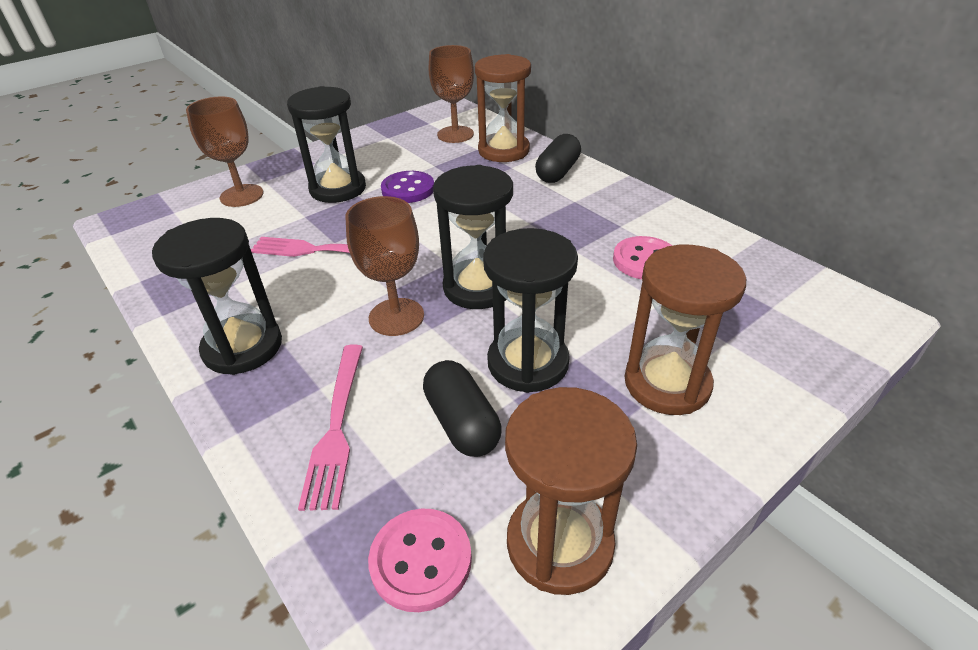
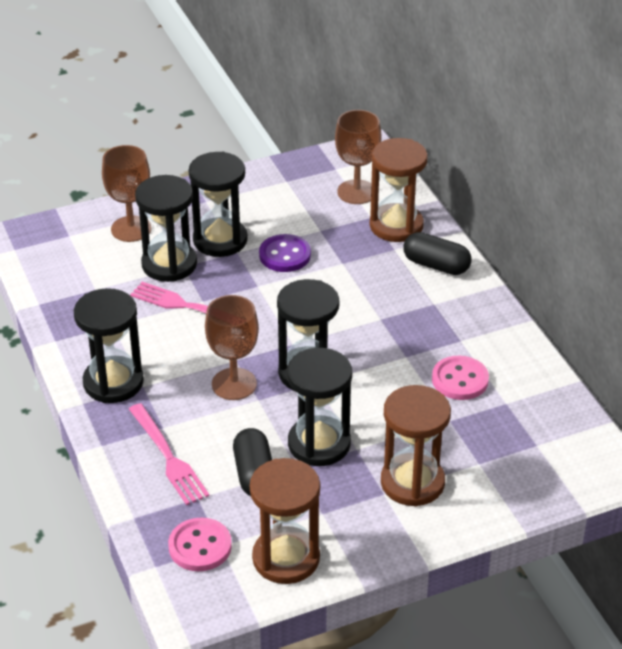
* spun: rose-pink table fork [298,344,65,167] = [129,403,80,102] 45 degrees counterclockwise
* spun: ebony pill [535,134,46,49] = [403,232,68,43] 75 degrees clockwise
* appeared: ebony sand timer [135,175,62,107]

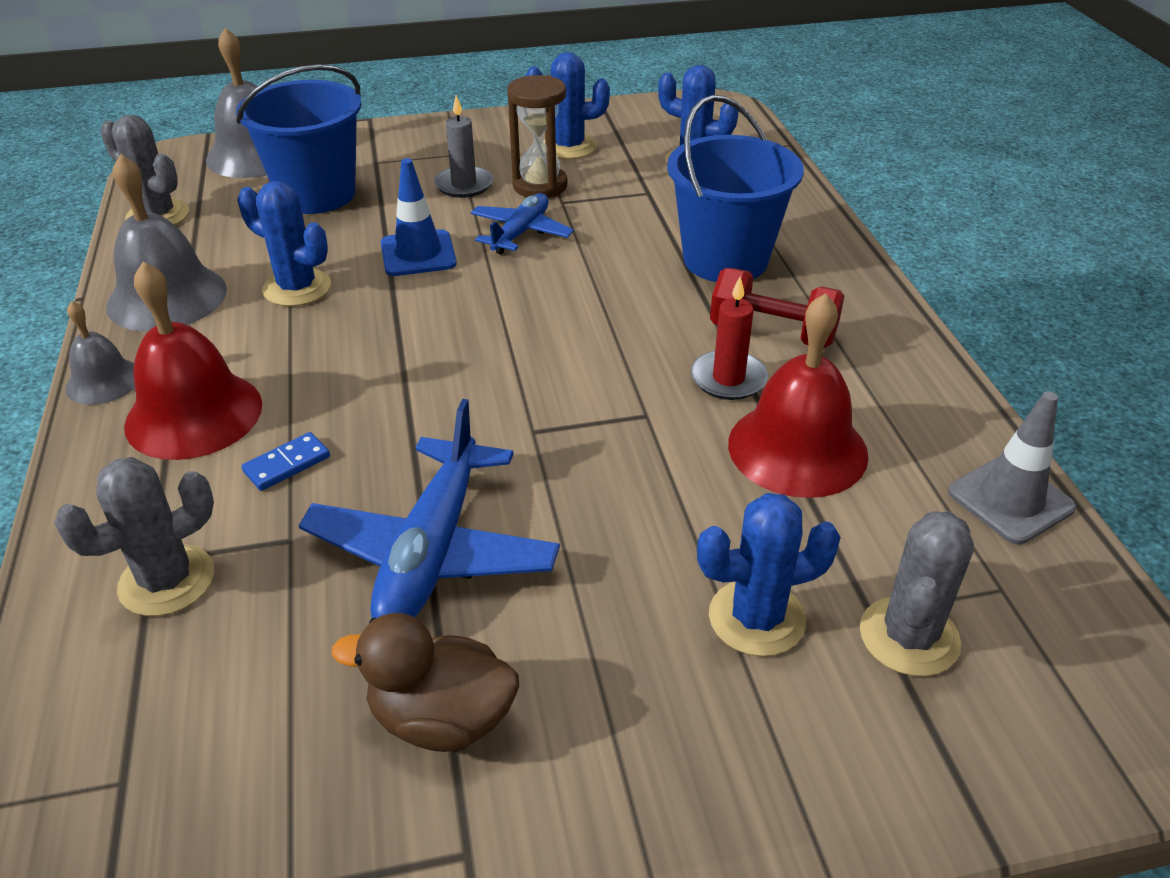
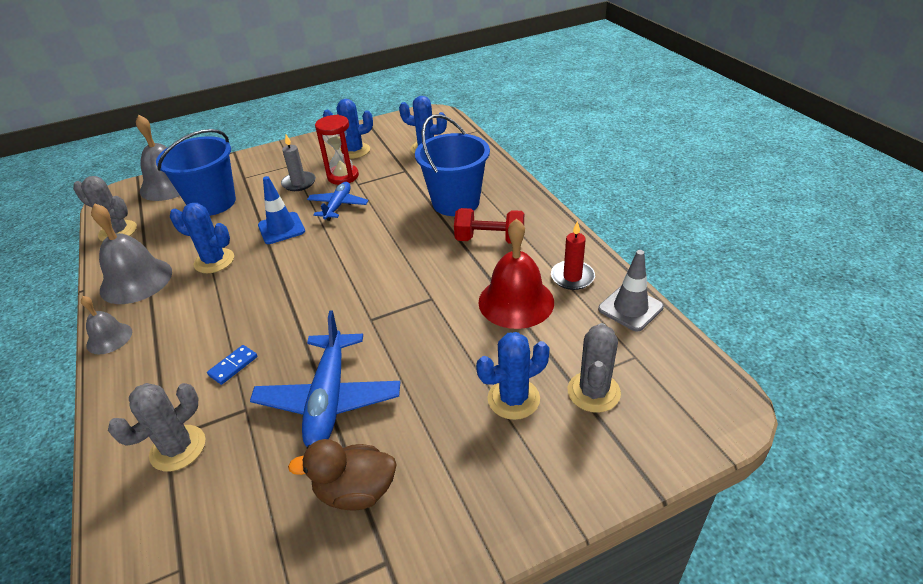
* missing: scarlet school bell [124,262,138,198]
* colour: dark brown sand timer [507,75,60,123] to scarlet sand timer [315,114,44,71]
* relocated: scarlet pillar candle [691,277,77,123] to [551,221,44,69]

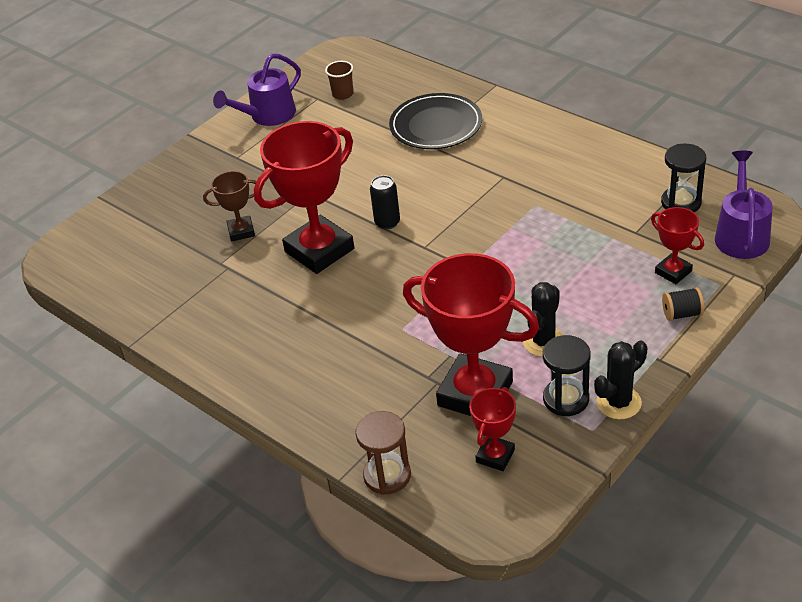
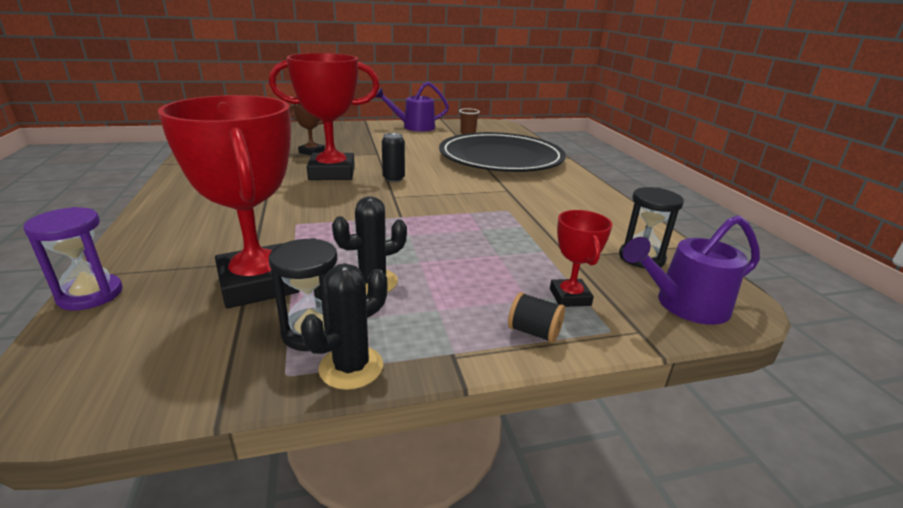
* colour: dark brown sand timer [355,411,56,84] to royal purple sand timer [23,207,100,103]
* size: ebony flat dish [389,93,93,56] = [439,132,127,40] x1.67
* missing: scarlet prize cup [469,387,47,84]
* spun: ebony prickly plant [594,340,53,79] = [301,263,86,127] 45 degrees counterclockwise
* spun: royal purple sprinkling can [715,151,58,108] = [623,215,137,110] 150 degrees counterclockwise

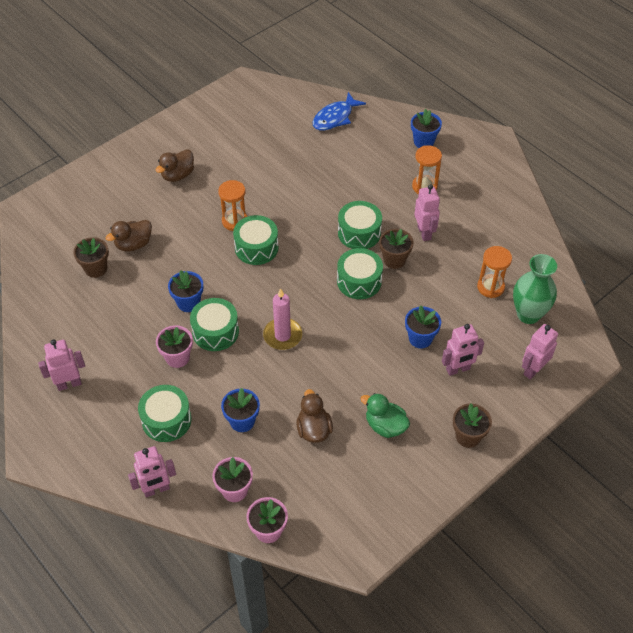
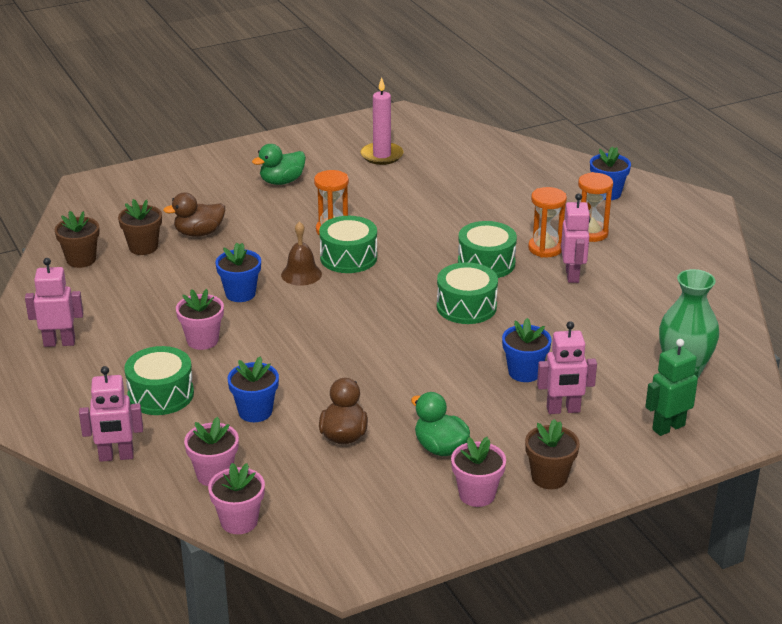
* colour: dark brown toy duck [155,149,39,33] to leaf-green toy duck [252,144,54,41]
* missing: leaf-green drum [190,298,49,53]
* relocated: rose-pink pillar candle [263,288,39,62] to [361,77,42,88]
* missing: cobalt fish [313,92,53,38]
* relocated: dark brown flower pot [379,229,35,40] to [54,211,46,57]
* relocated: orange-coloured sand timer [477,246,35,52] to [528,187,39,70]
* colour: rose-pink toy robot [522,324,36,56] to leaf-green toy robot [645,339,54,97]
* appeared: dark brown school bell [281,221,41,65]
* appeared: rose-pink flower pot [451,437,55,70]

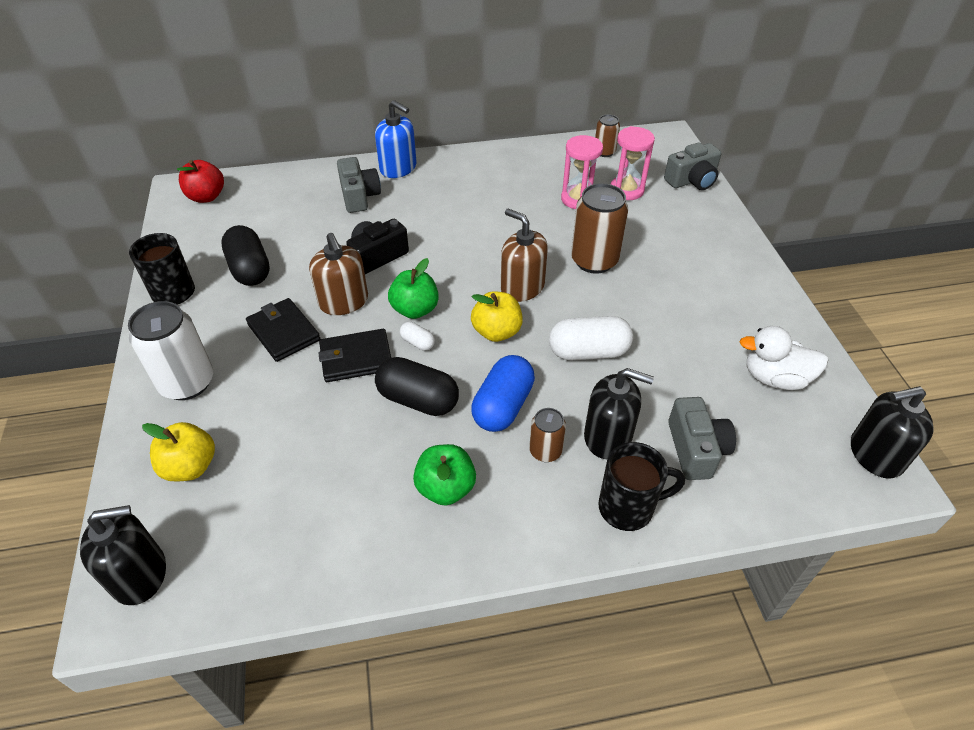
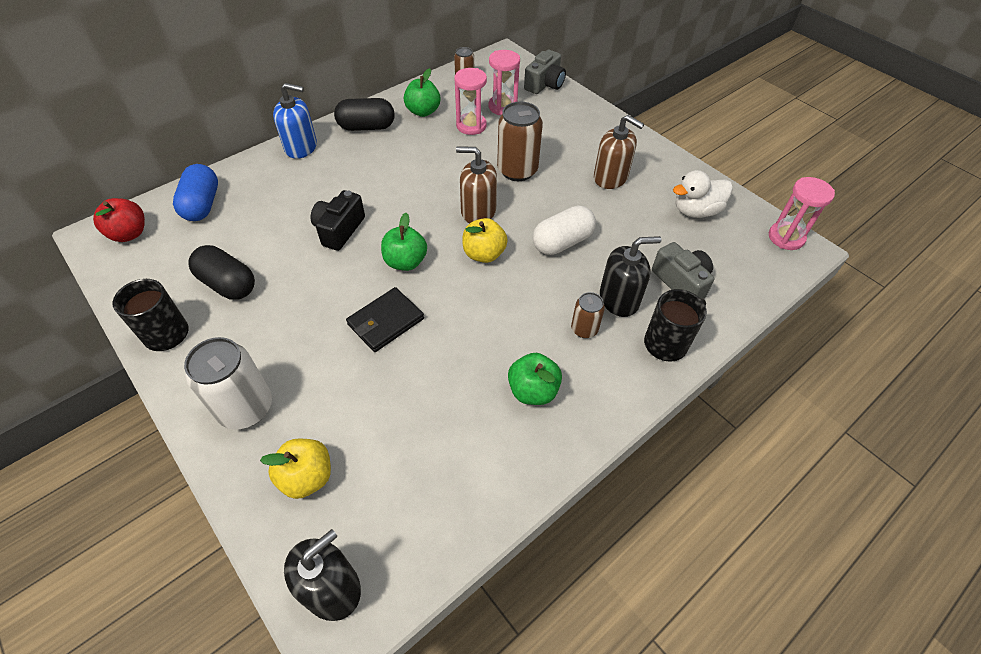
* missing: ebony wallet [246,298,74,64]
* relocated: dark brown soap dispenser [309,233,59,82] to [594,115,50,74]
* missing: ash-grey compact camera [337,157,44,56]
* relocated: ebony pill [375,357,84,59] to [334,98,61,33]
* missing: white pill [400,322,35,29]
* relocated: cobalt pill [471,355,64,77] to [173,164,45,57]
* exchanged: ebony soap dispenser [851,386,83,93] to rose-pink sand timer [769,177,66,73]
* appeared: leaf-green apple fruit [404,68,36,49]

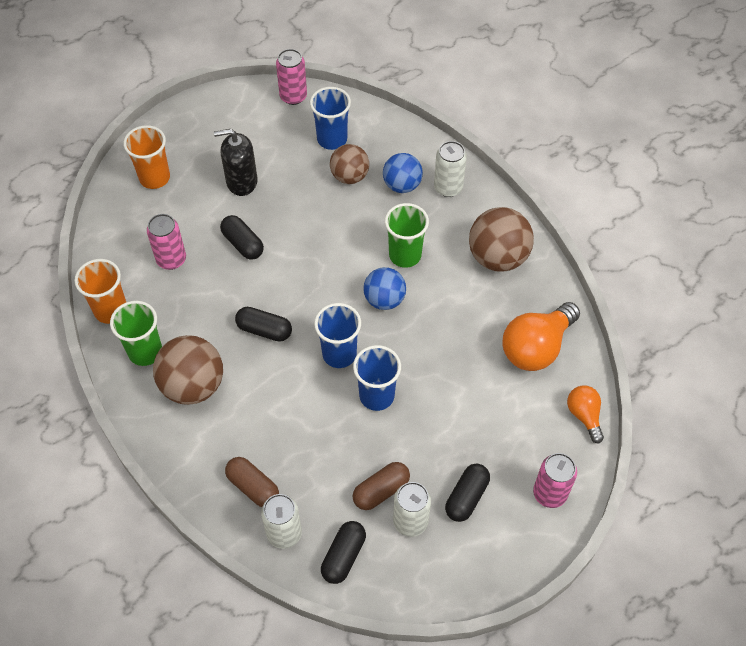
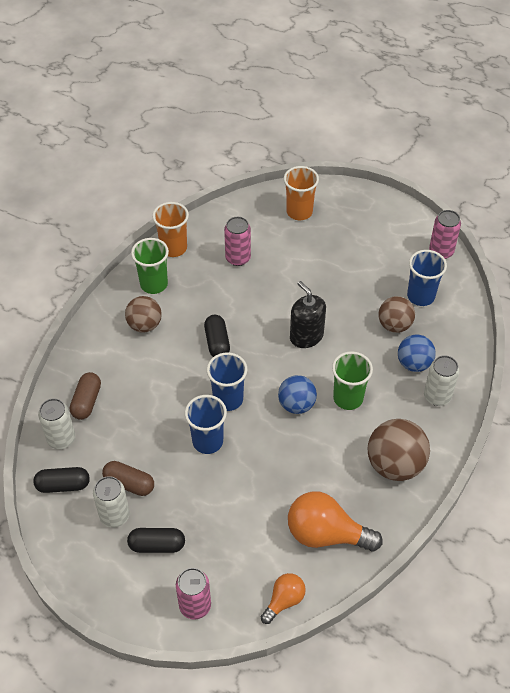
* size: dark brown ball [153,335,70,70] = [125,296,37,37] x0.65
* relocated: ebony soap dispenser [214,129,44,67] to [290,281,36,67]
* missing: ebony pill [220,215,44,45]

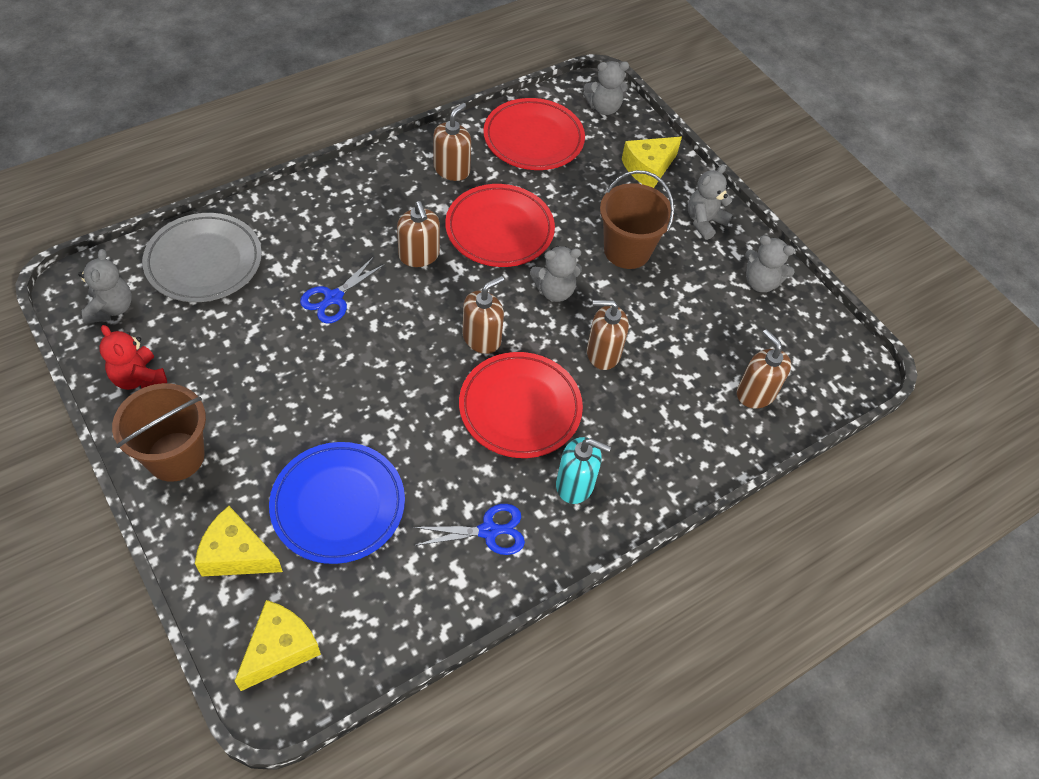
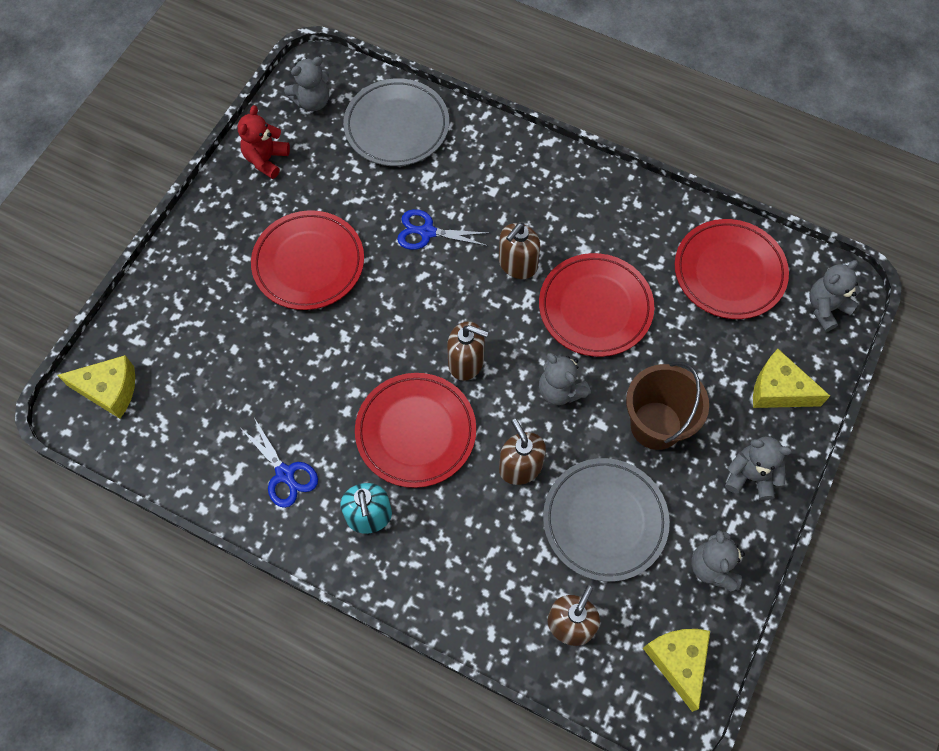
* missing: dark brown pail [112,383,94,99]
* relocated: bright yellow cheese wedge [195,506,88,70] to [643,629,67,83]
* missing: cobalt flat dish [269,442,136,122]
* missing: dark brown soap dispenser [433,103,38,78]
* spun: ash-grey stuffed bear [583,61,46,54] = [809,260,51,72] 90 degrees clockwise
* appeared: scarlet flat dish [251,210,113,100]
* appeared: ash-grey flat dish [543,458,127,124]

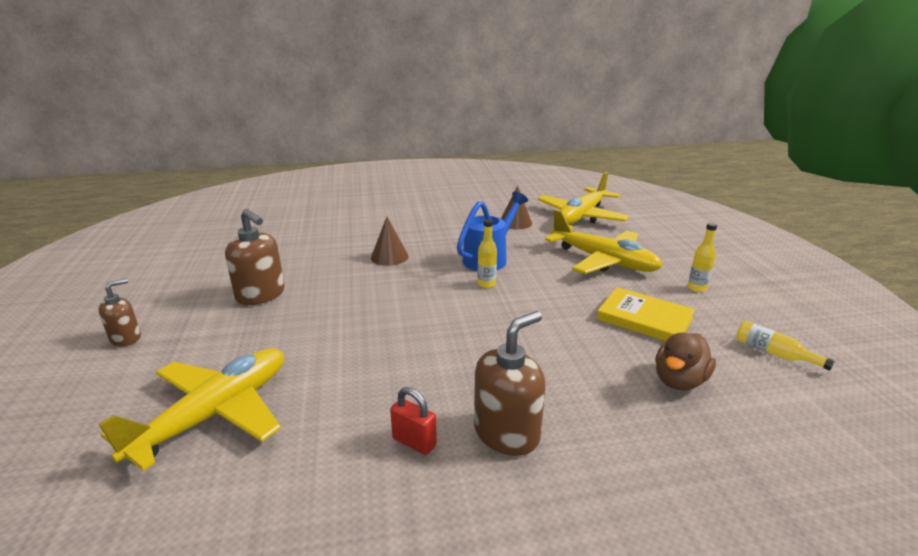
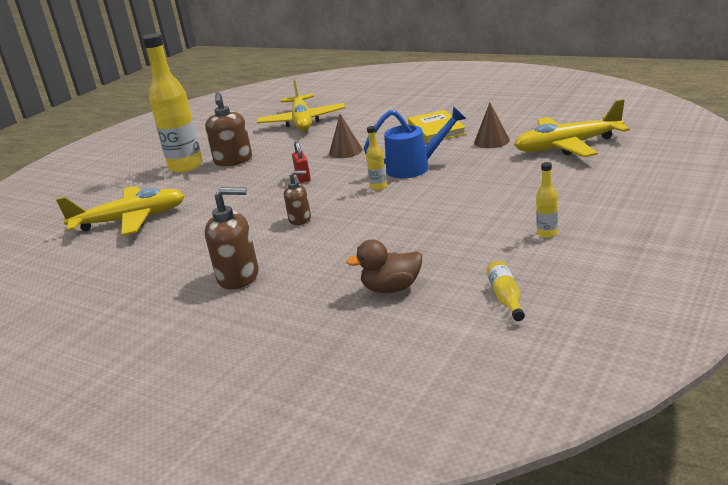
* relocated: dark brown soap dispenser [99,279,42,67] to [284,171,27,54]
* relocated: scarlet lock [390,387,47,68] to [292,141,19,42]
* relocated: bright yellow aeroplane [545,209,117,65] to [257,79,88,52]
* relocated: bright yellow hardcover [596,287,99,54] to [408,110,58,33]
* appeared: bright yellow flask [143,34,60,139]

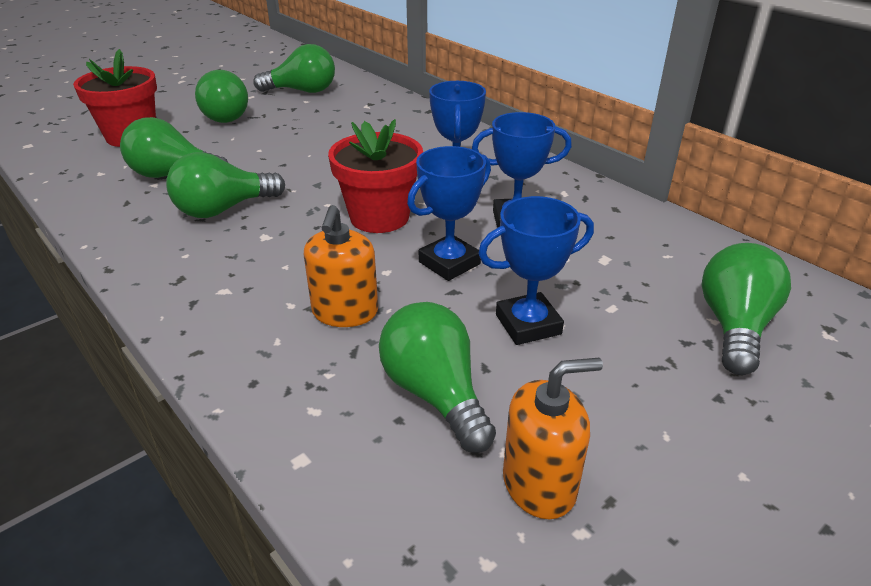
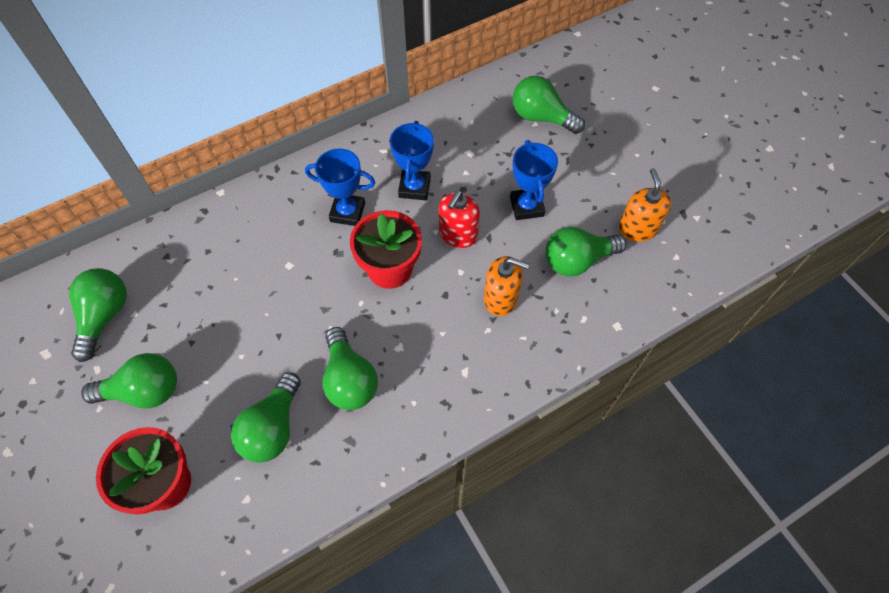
* exchanged: cobalt prize cup [407,146,84,135] to scarlet soap dispenser [439,190,41,58]

